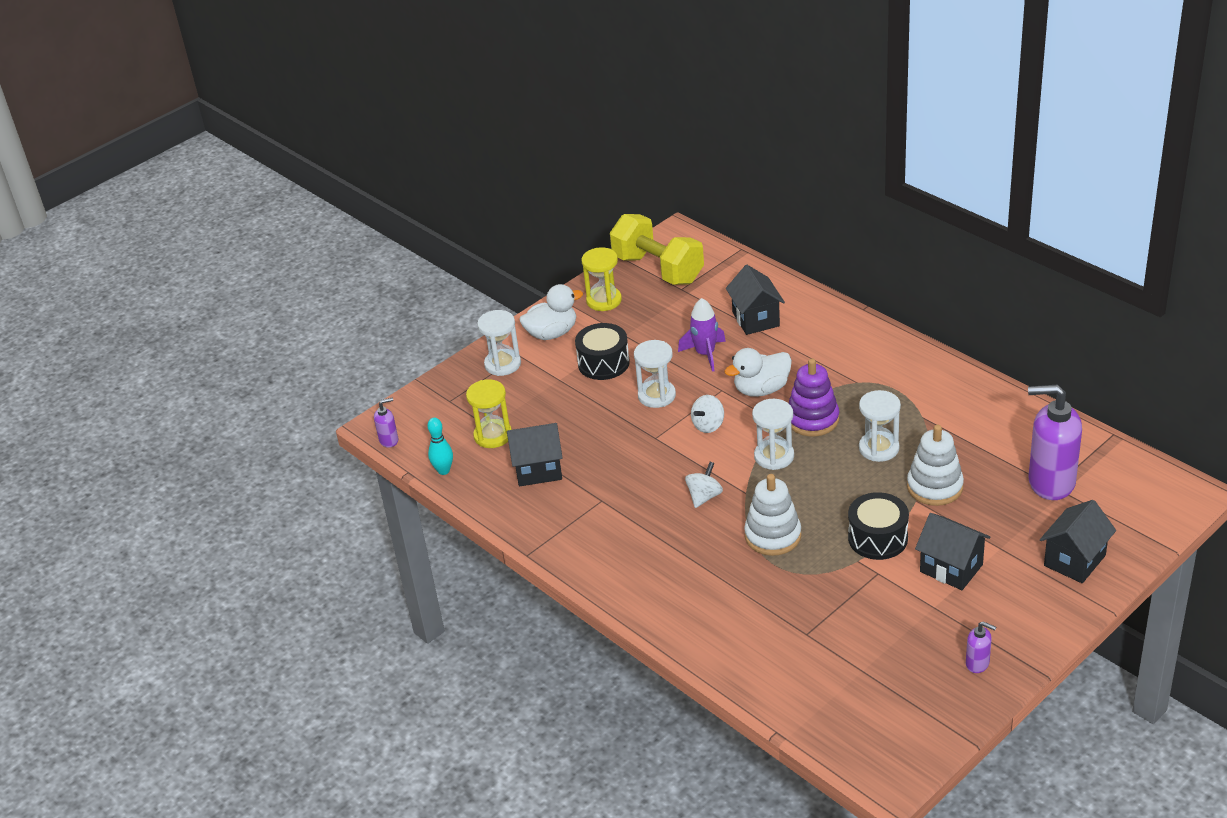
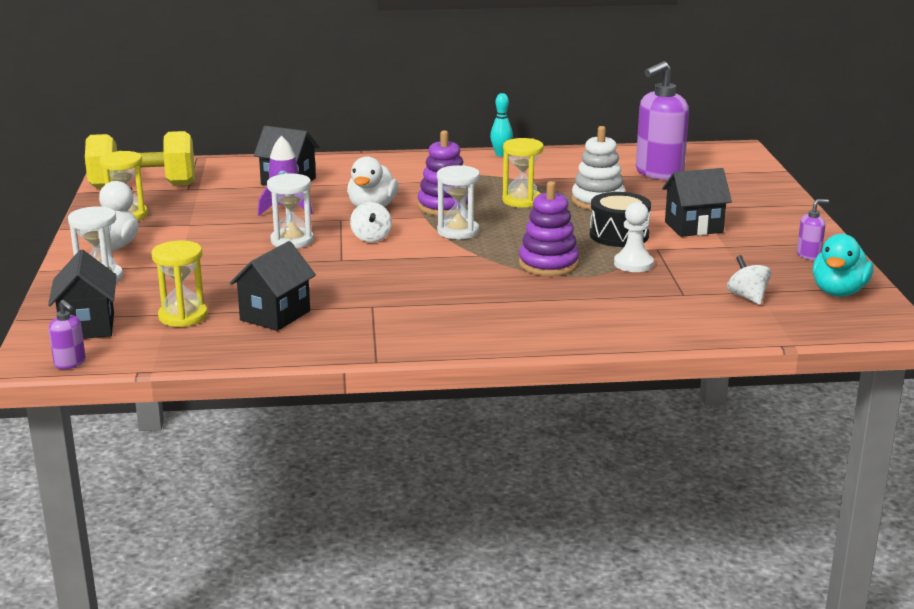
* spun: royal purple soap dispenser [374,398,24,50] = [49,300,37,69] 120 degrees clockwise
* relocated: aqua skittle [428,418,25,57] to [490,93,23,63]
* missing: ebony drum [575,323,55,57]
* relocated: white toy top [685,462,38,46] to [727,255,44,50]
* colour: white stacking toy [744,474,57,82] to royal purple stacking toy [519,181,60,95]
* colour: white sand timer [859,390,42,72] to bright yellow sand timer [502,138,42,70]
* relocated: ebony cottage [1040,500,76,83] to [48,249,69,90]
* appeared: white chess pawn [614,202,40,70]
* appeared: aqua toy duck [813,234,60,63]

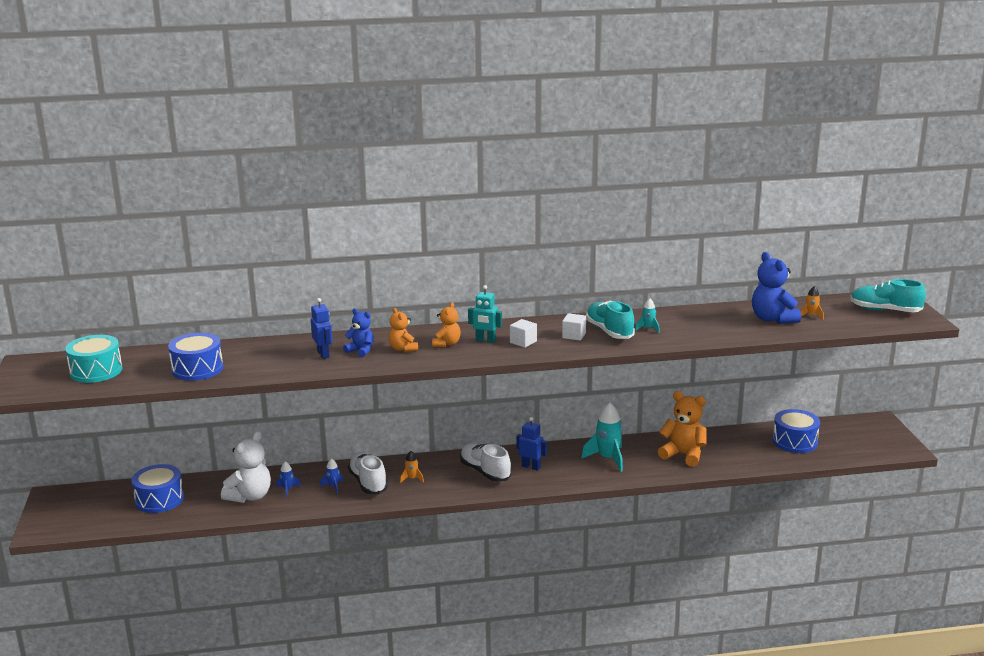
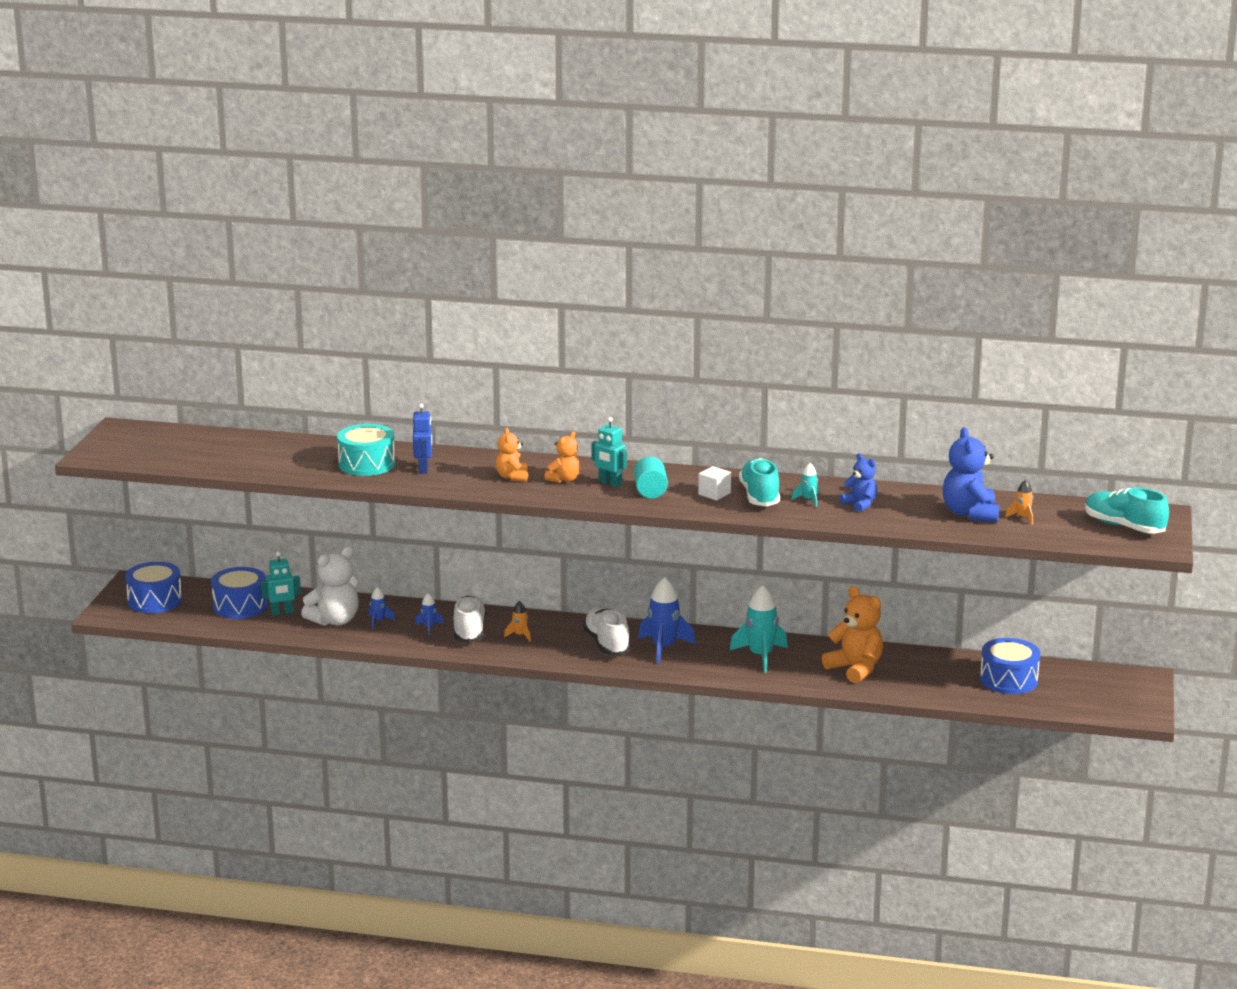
* relocated: aqua drum [65,335,57,48] to [337,424,58,52]
* relocated: cobalt drum [168,333,55,48] to [125,562,57,51]
* relocated: cobalt stuffed bear [343,309,31,48] to [840,453,37,59]
* exchanged: white cube [510,319,27,29] to aqua cylinder [634,457,34,41]
* exchanged: cobalt toy robot [516,417,31,54] to cobalt rocket [638,577,57,87]
* appeared: aqua toy robot [261,552,40,64]

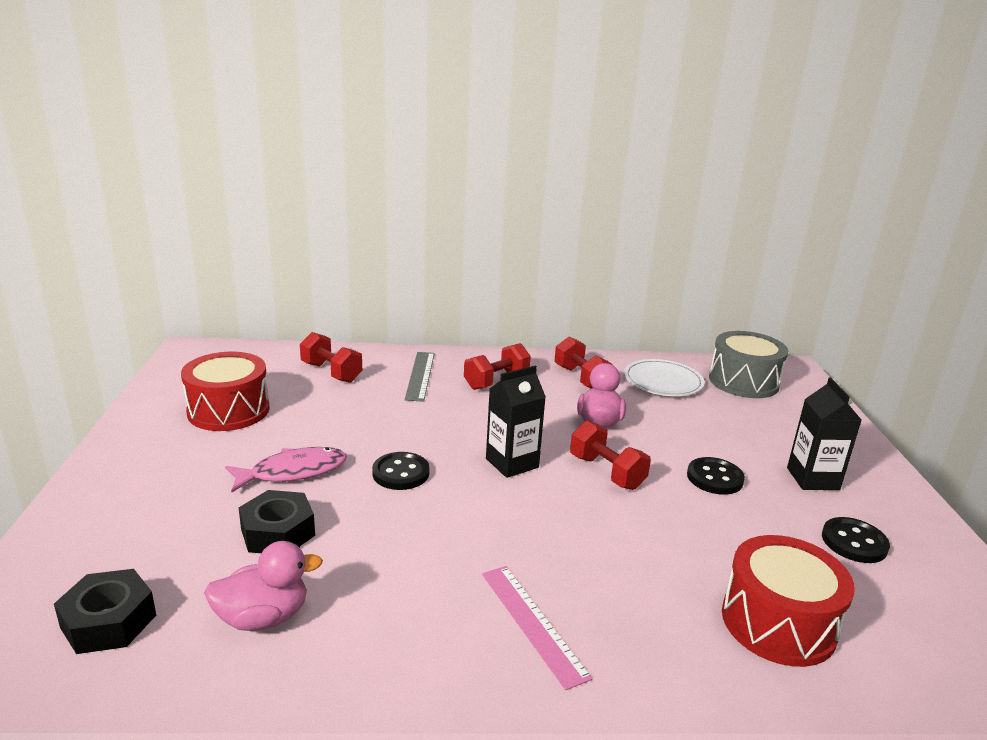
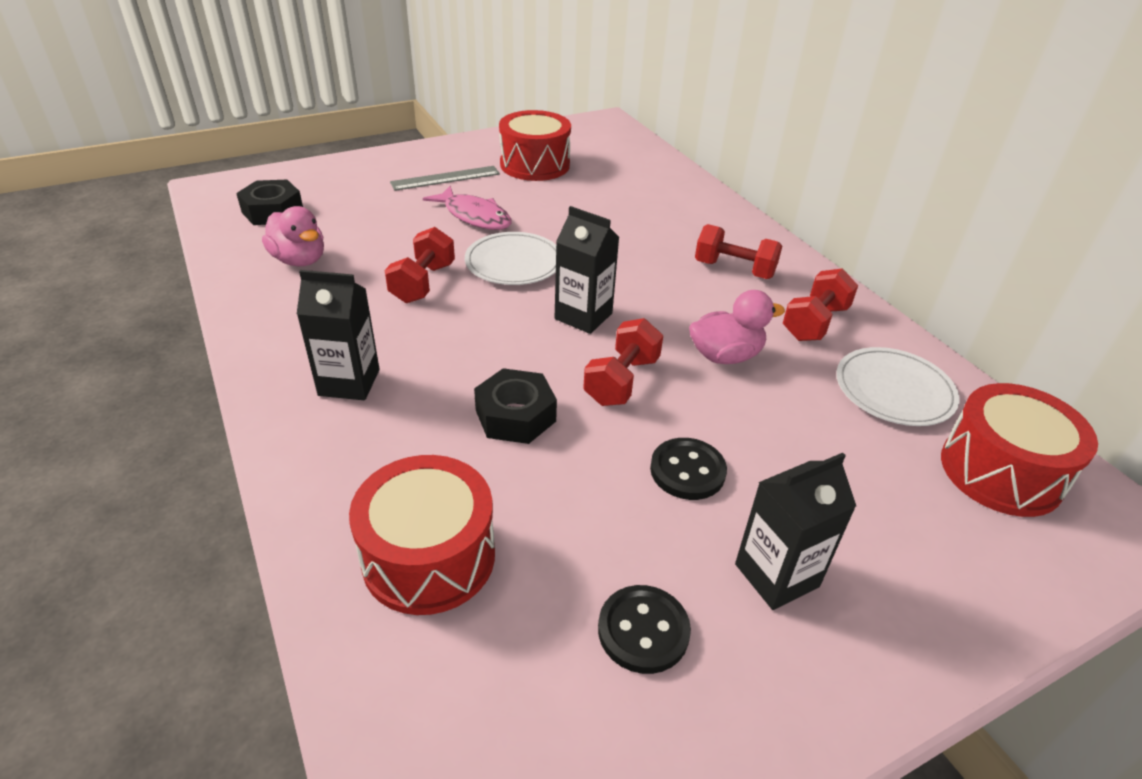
* relocated: ebony hex nut [239,490,76,63] to [474,368,83,76]
* relocated: scarlet hand weight [300,332,62,51] to [385,227,70,76]
* exchanged: ebony shirt button [372,452,57,38] to white flat dish [465,232,91,53]
* relocated: ash-grey measuring stick [405,352,30,50] to [390,166,110,25]
* exchanged: rose-pink measuring stick [482,566,111,124] to ebony milk carton [297,270,83,130]
* colour: ash-grey drum [709,331,79,67] to scarlet drum [941,383,157,134]

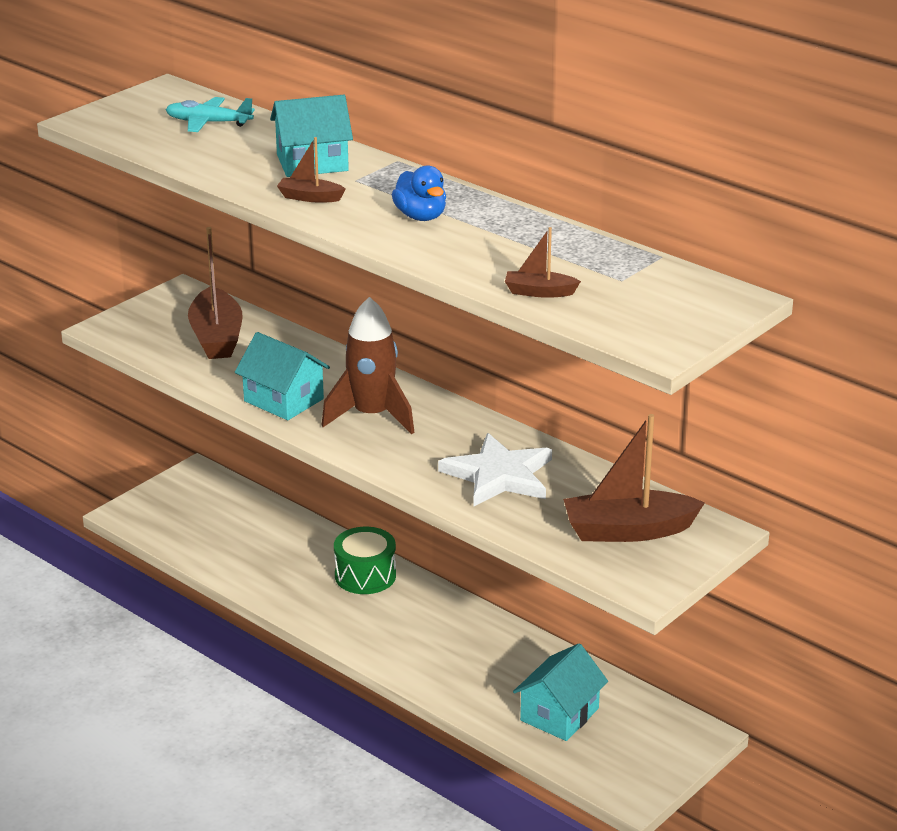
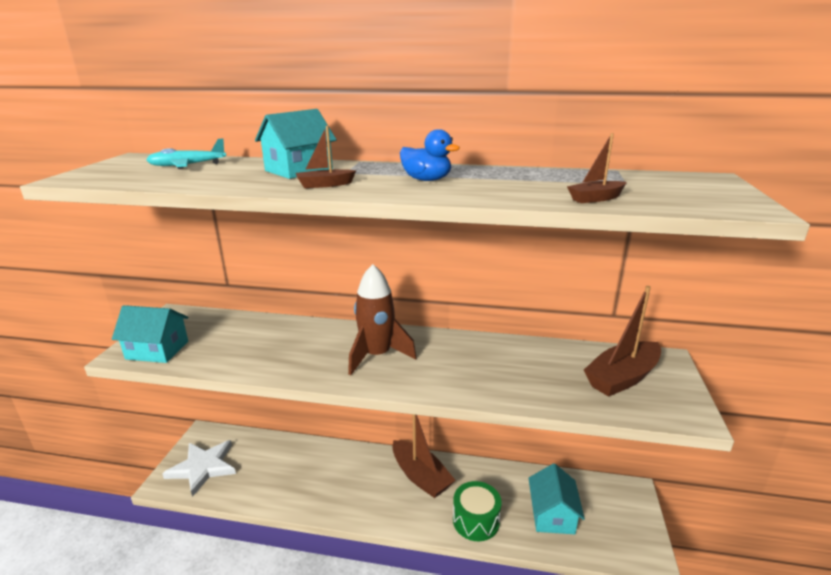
* relocated: dark brown boat [188,227,55,132] to [392,414,63,84]
* relocated: aqua cottage [235,332,95,88] to [112,305,76,58]
* relocated: leaf-green drum [334,527,62,67] to [453,481,49,60]
* relocated: white star shape [438,433,114,73] to [162,440,74,57]

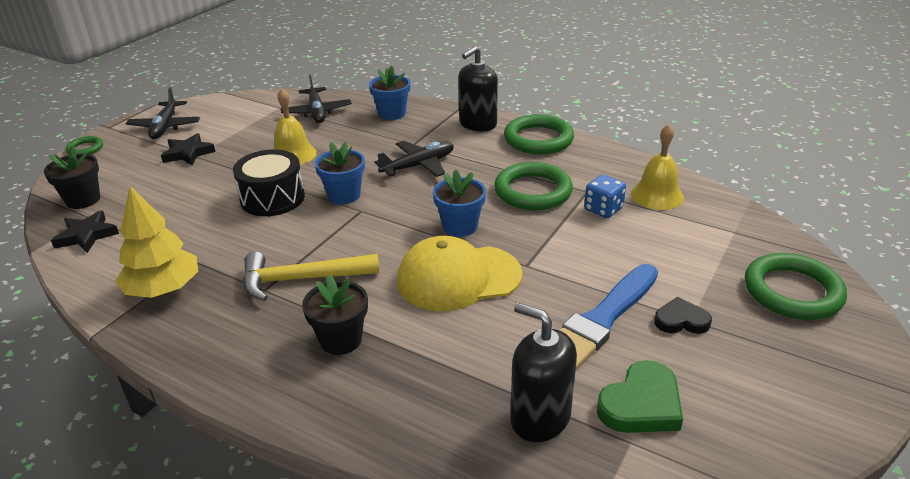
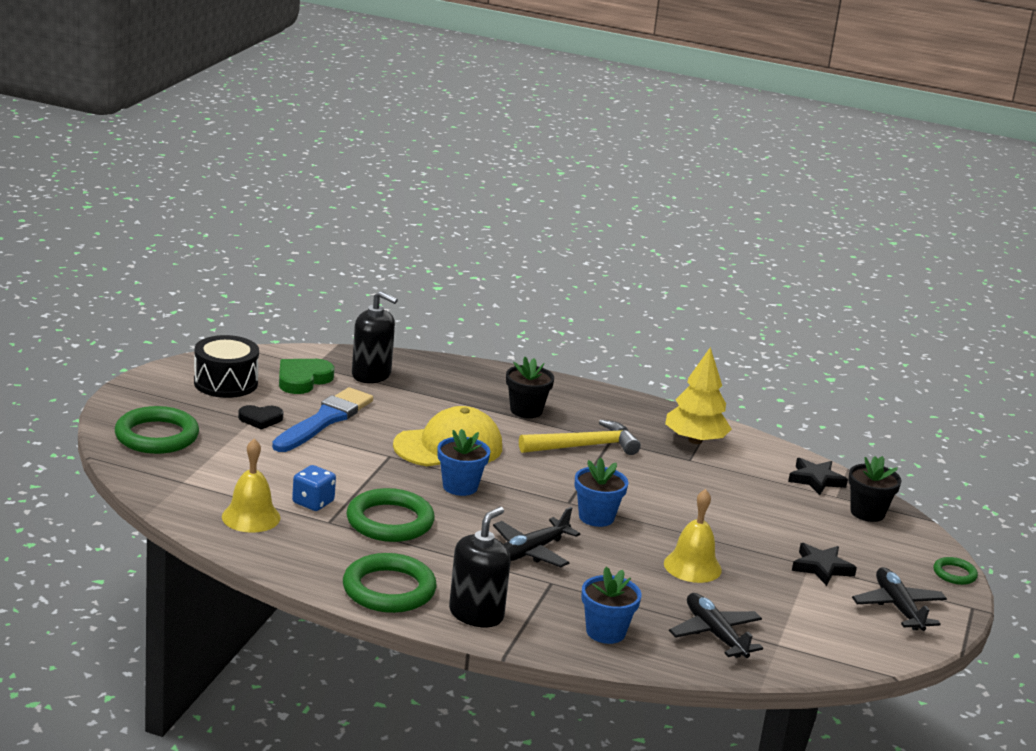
* relocated: ebony drum [233,150,72,66] to [194,335,65,63]

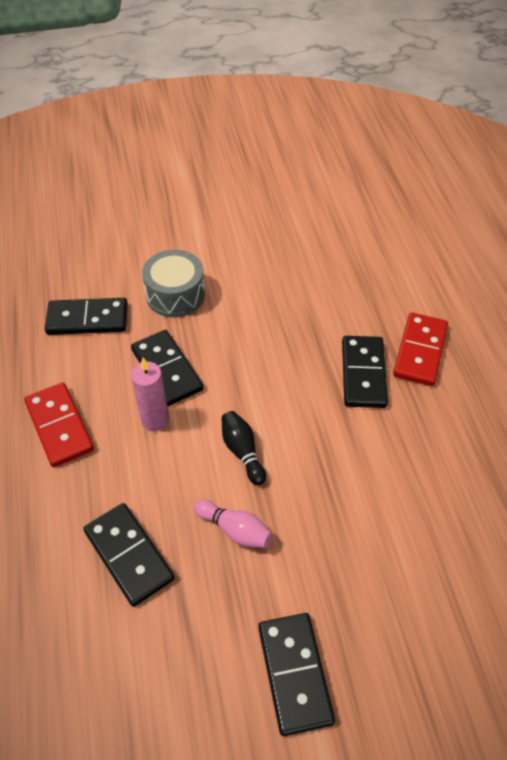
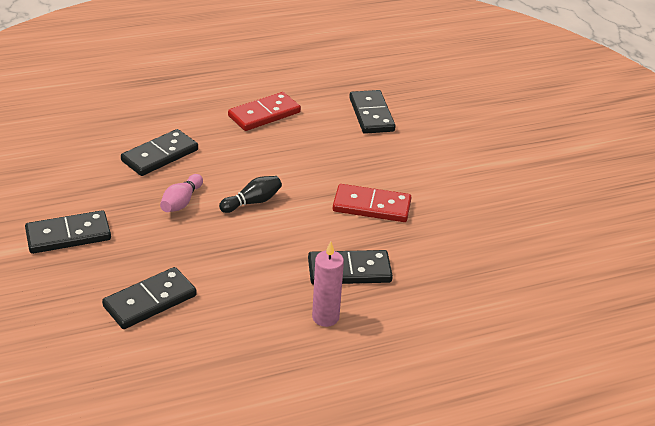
* relocated: ebony domino tile [131,330,73,76] to [102,267,95,62]
* relocated: rose-pink pillar candle [131,358,38,74] to [312,241,32,86]
* missing: ash-grey drum [142,250,63,67]
* relocated: scarlet domino tile [393,312,55,74] to [333,184,79,38]

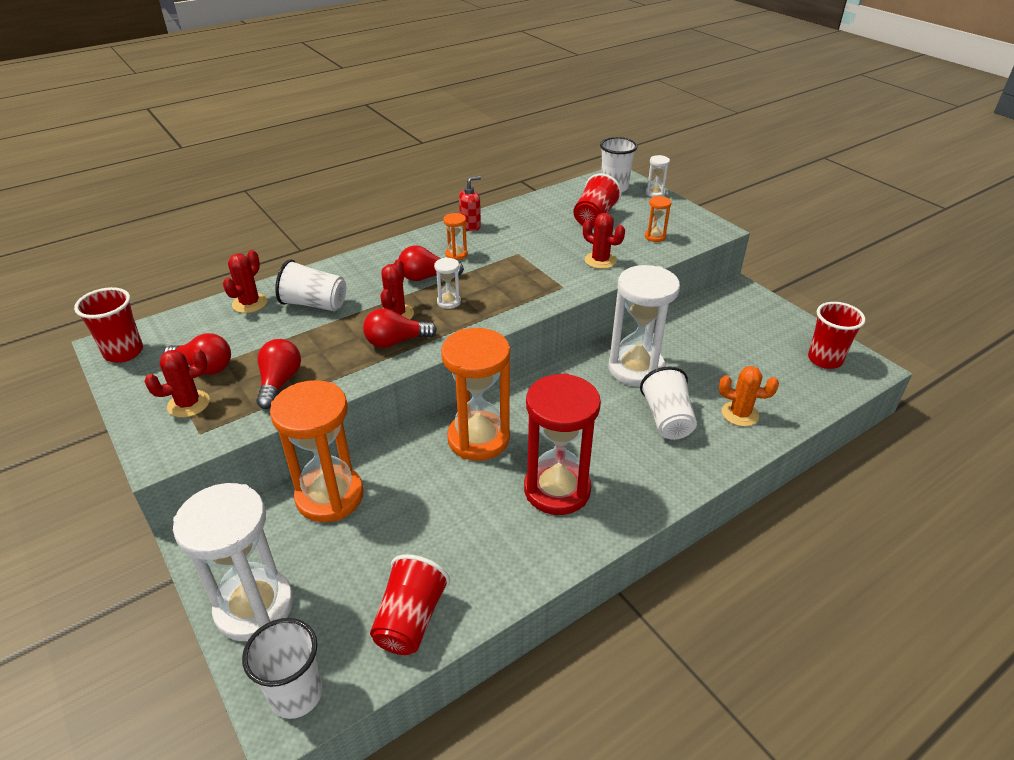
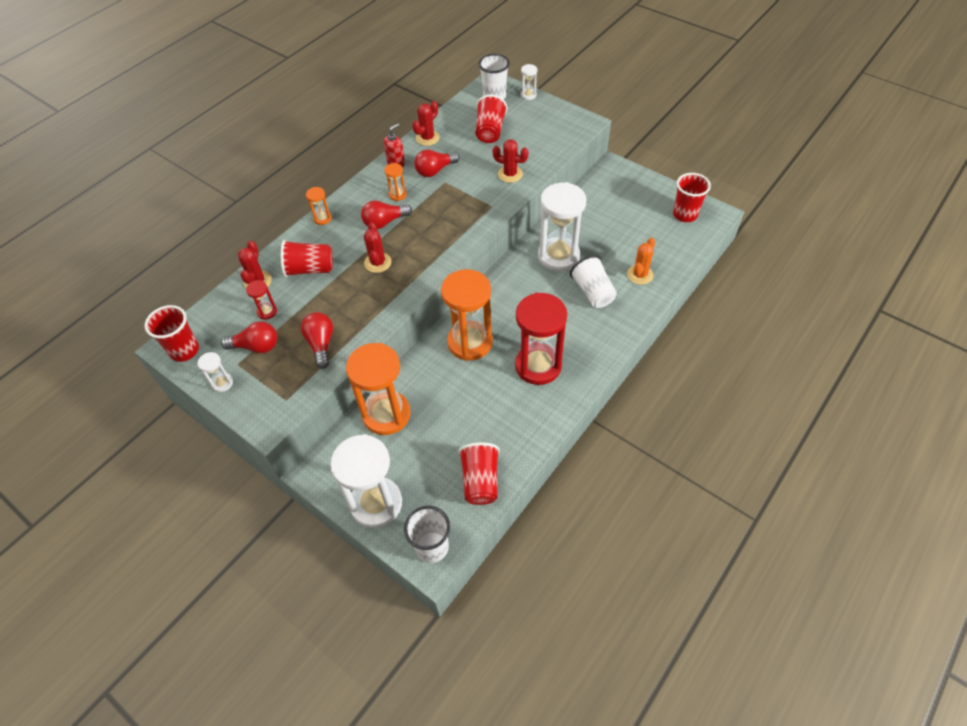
* relocated: scarlet prickly plant [144,349,66,69] to [412,101,28,45]
* colour: white tumbler [275,259,71,52] to scarlet tumbler [281,240,52,37]
* relocated: scarlet bulb [363,308,74,40] to [414,150,45,27]
* relocated: white sand timer [434,257,27,52] to [198,352,35,40]
* relocated: orange-coloured sand timer [645,196,26,46] to [306,187,26,38]
* spun: orange-coloured prickly plant [719,366,60,61] = [627,238,28,47] 60 degrees counterclockwise
* appeared: scarlet sand timer [246,280,31,40]

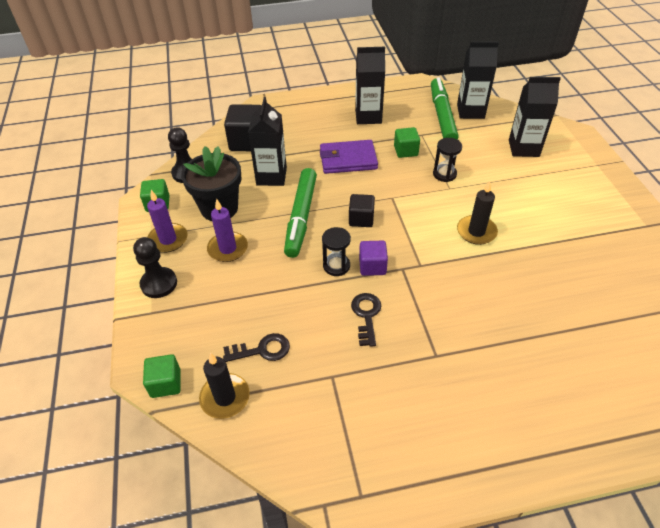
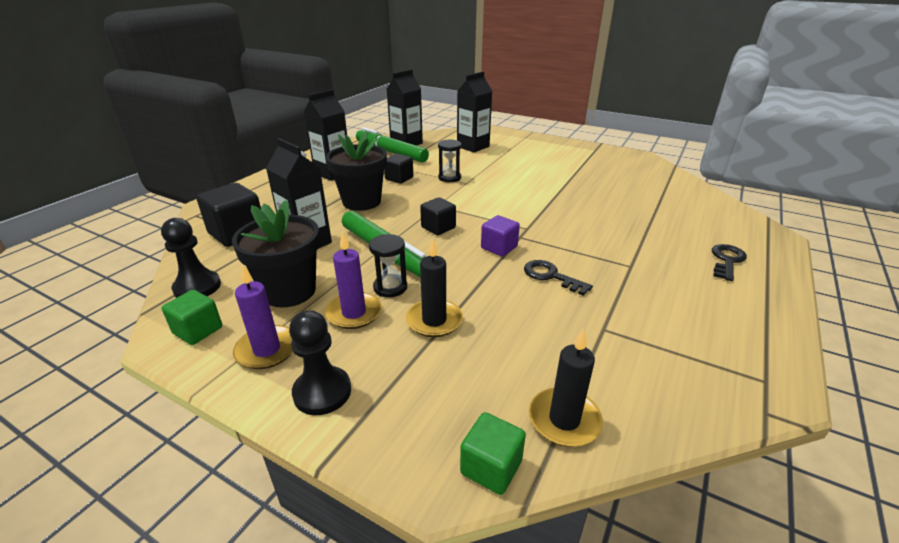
* relocated: ebony key [223,333,67,29] to [712,244,35,37]
* exchanged: royal purple wallet [320,140,58,34] to ebony flower pot [326,131,61,80]
* relocated: ebony sand timer [322,227,29,49] to [369,234,38,63]
* colour: leaf-green cube [394,127,26,31] to ebony cube [384,154,30,30]
* relocated: ebony pillar candle [457,181,41,64] to [406,238,57,99]

